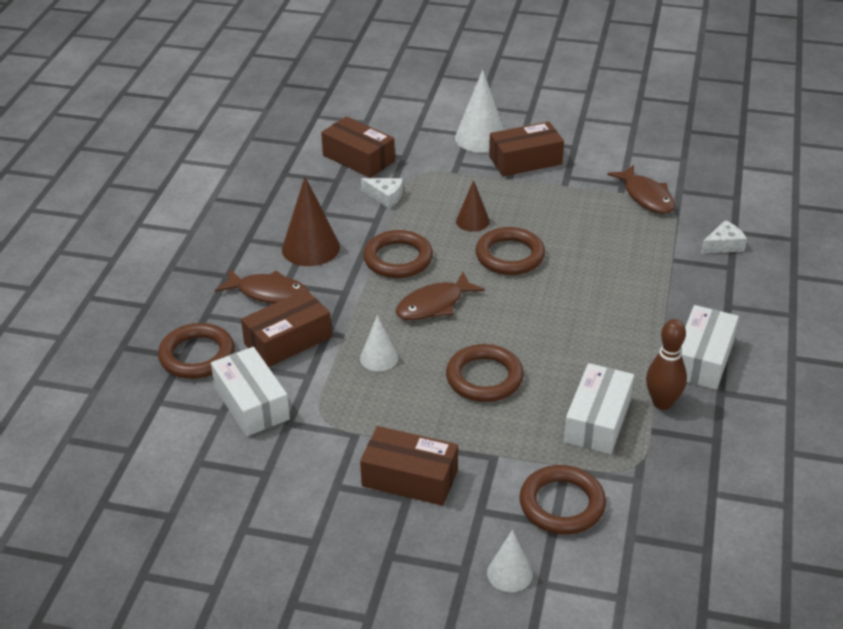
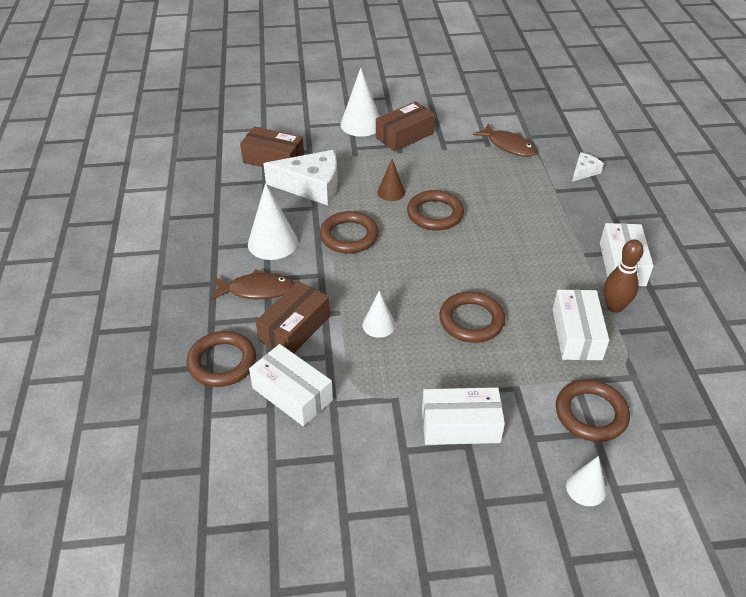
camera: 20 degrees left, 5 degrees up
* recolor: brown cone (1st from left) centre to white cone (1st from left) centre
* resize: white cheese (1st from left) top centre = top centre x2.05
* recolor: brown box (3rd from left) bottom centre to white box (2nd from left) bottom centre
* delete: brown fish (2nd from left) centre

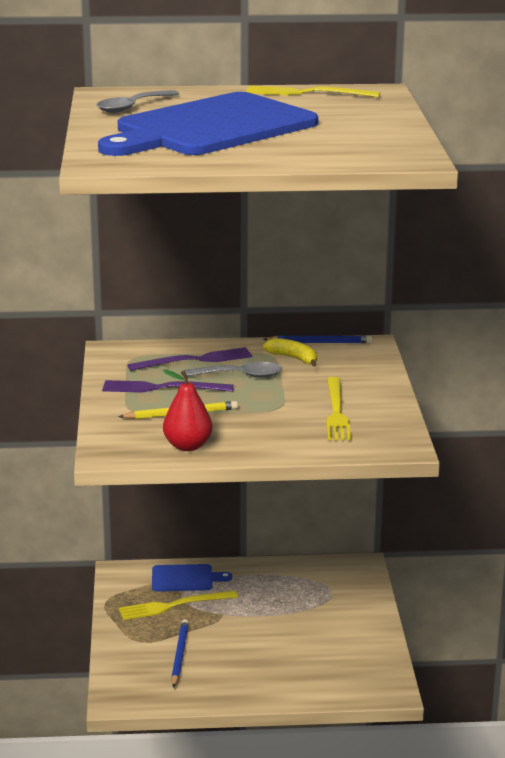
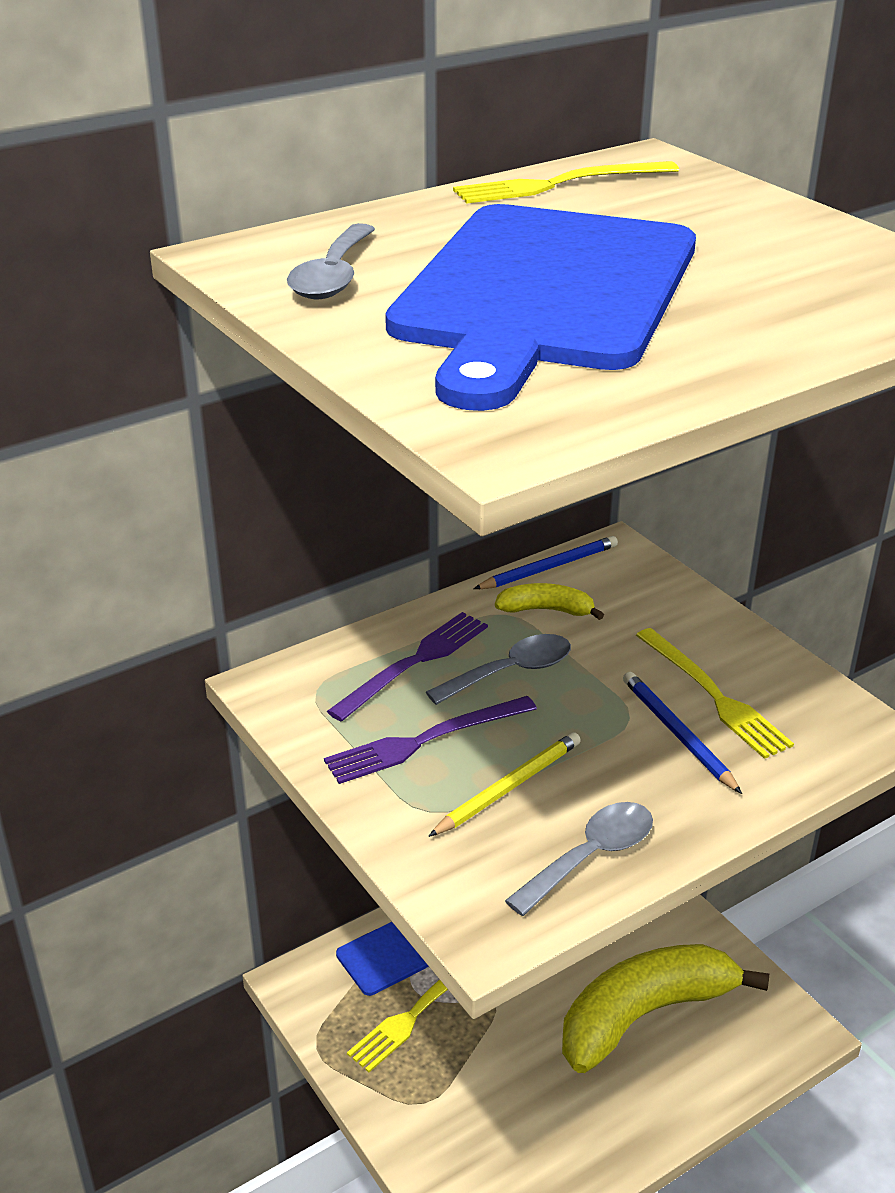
camera: 30 degrees left, 10 degrees up
* replace: red pear centre to grey spoon (3rd from left) bottom centre
* insert: yellow banana (2nd from left) bottom right
* move: blue pencil (1st from left in the first image) bottom centre to blue pencil (2nd from left) middle right

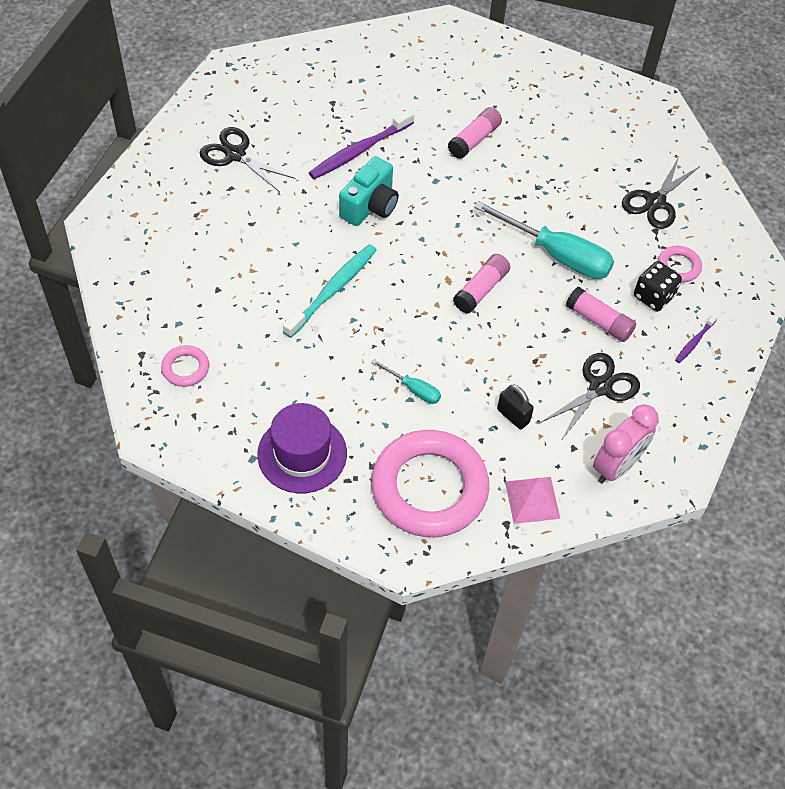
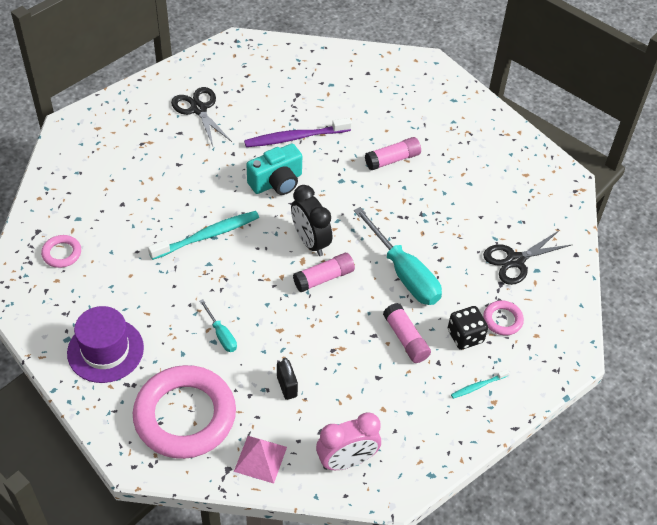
camera: 25 degrees right, 5 degrees down
* insert: black clock centre
* recolor: purple toothbrush (2nd from left) middle right to turquoise toothbrush (2nd from left) bottom right
* delete: black scissors (2nd from left) middle right

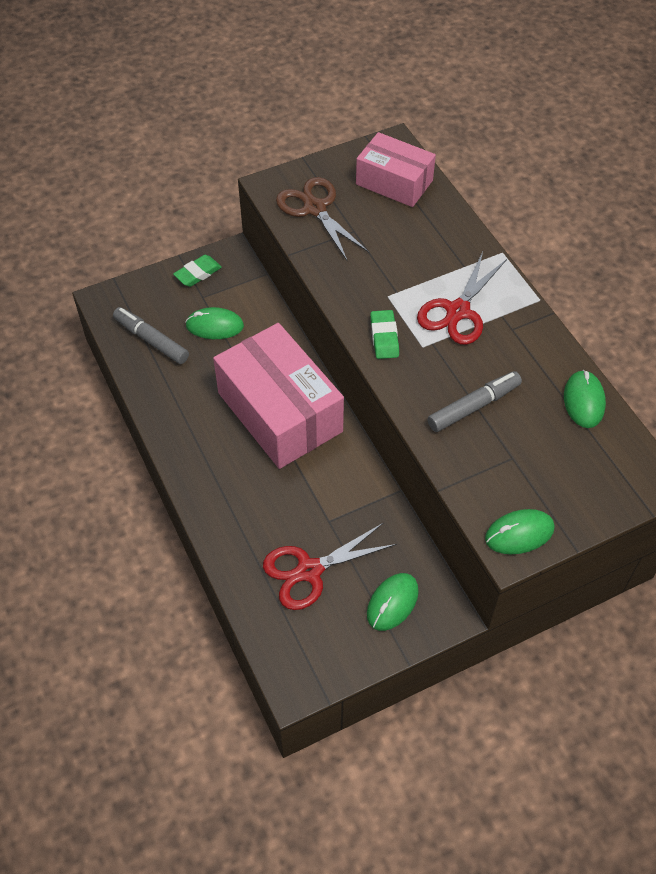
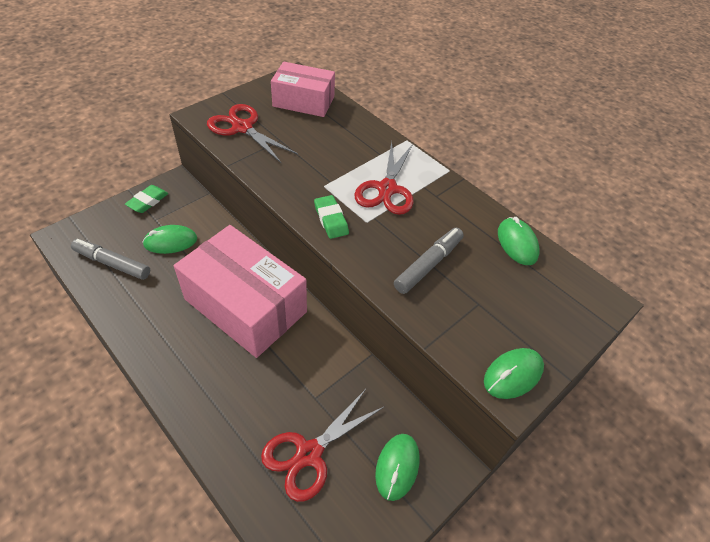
camera: 20 degrees left, 5 degrees down
* recolor: brown scissors top centre to red scissors (1st from left) top centre

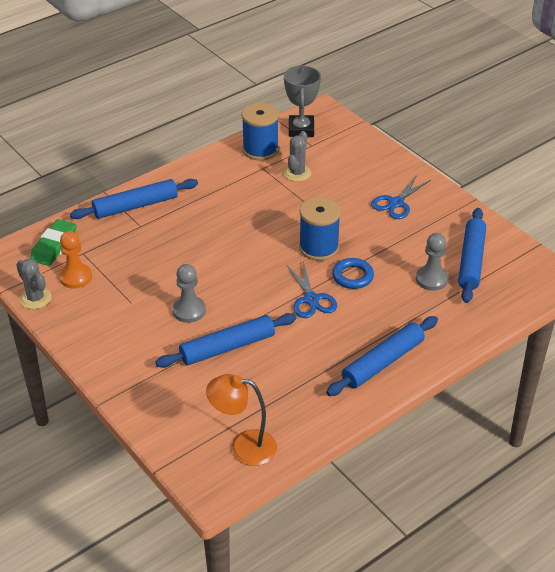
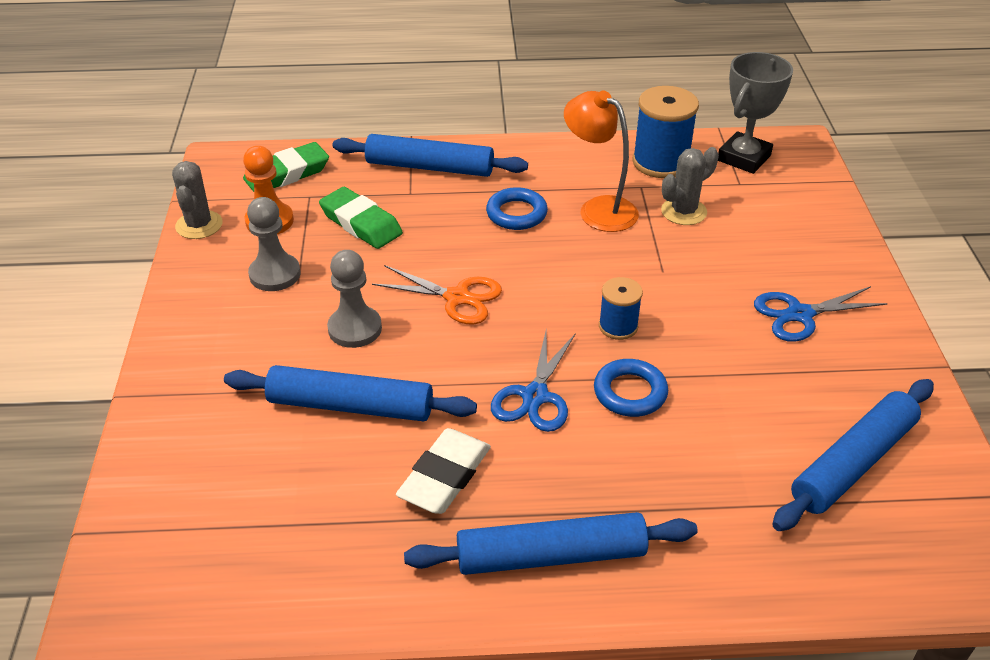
camera: 35 degrees right, 0 degrees up
* move: grey pawn (2nd from left in the first image) middle right to grey pawn (1st from left) middle left
* insert: green eraser (2nd from left) top centre
* insert: orange scissors centre
* insert: white eraser bottom centre
* insert: blue ring (1st from left) top centre
* move: orange lamp bottom centre to top centre
* resize: blue spool (2nd from left in the first image) centre = centre x0.58

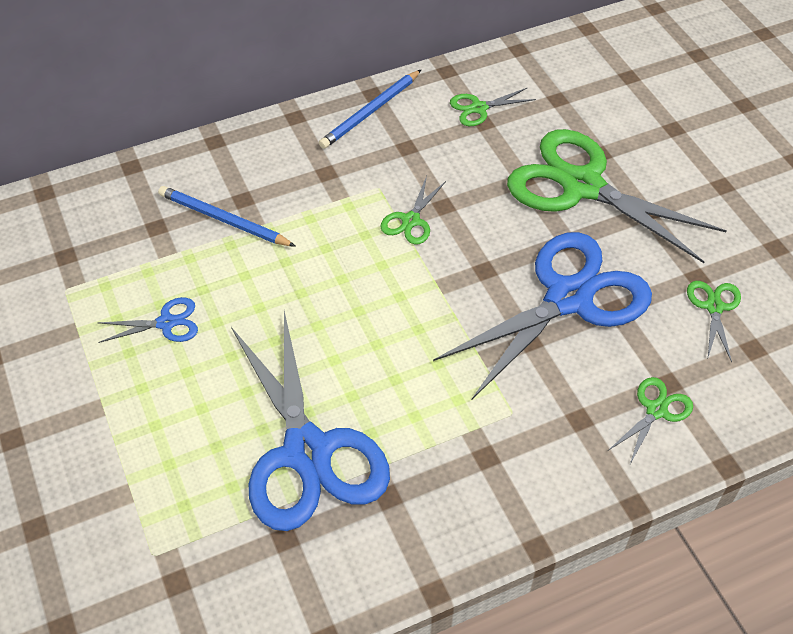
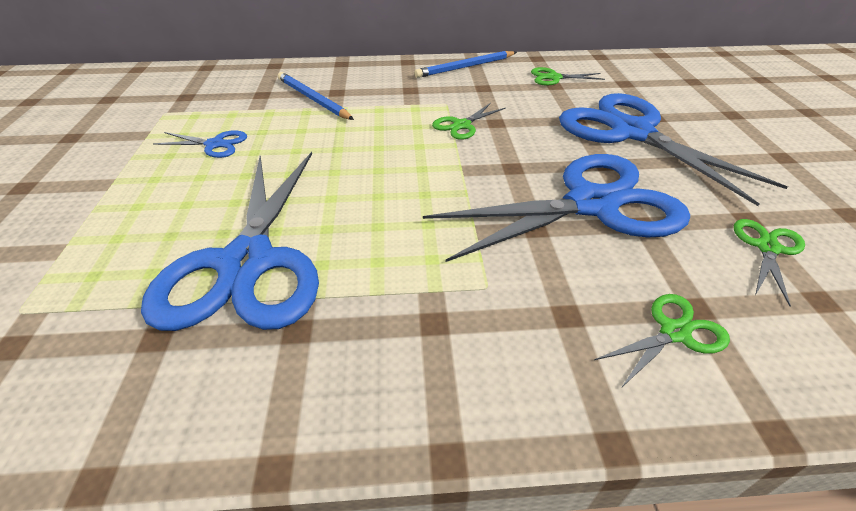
camera: 20 degrees right, 10 degrees down
* recolor: green scissors (3rd from left) top right to blue scissors (4th from left) top right

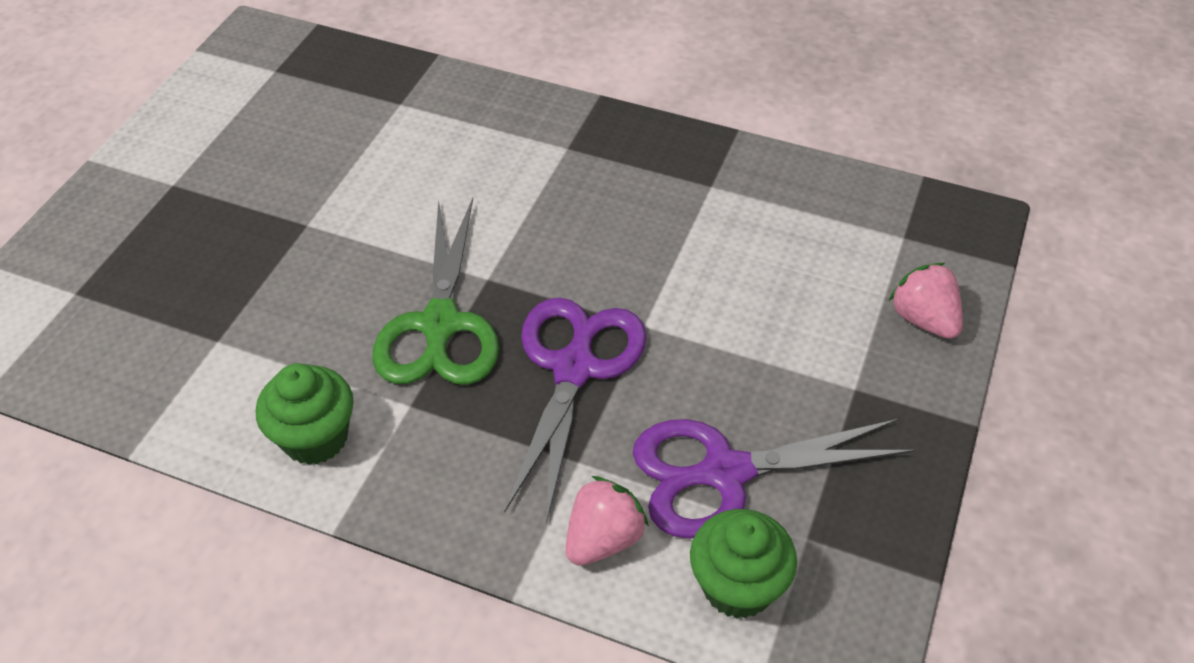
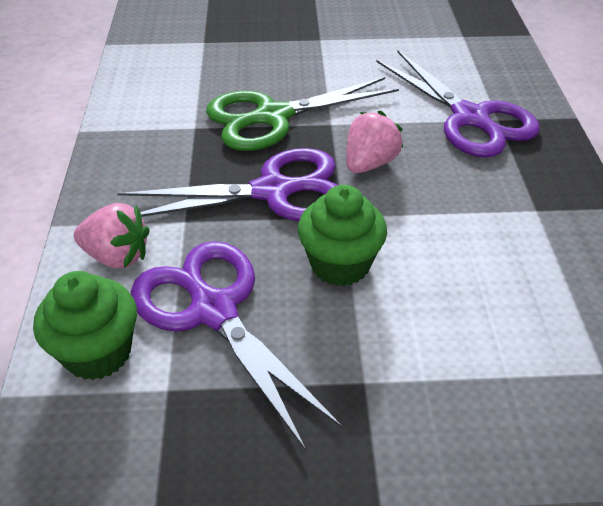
camera: 65 degrees right, 5 degrees down
* move: green cupcake (1st from left in the first image) middle left to green cupcake (2nd from left) centre
* move: pink strawberry (2nd from left) middle right to top centre
* insert: purple scissors (3rd from left) top right

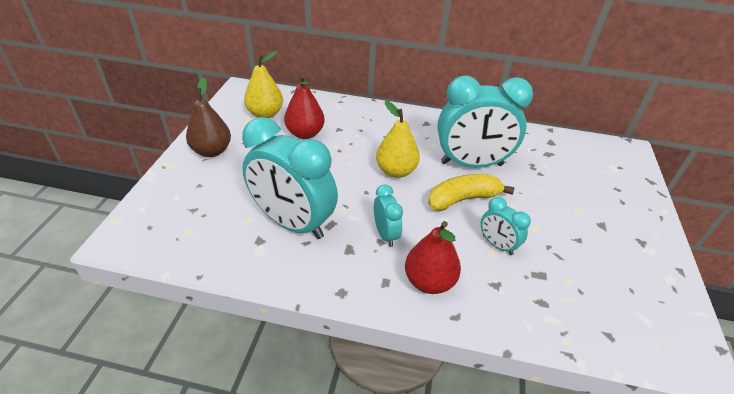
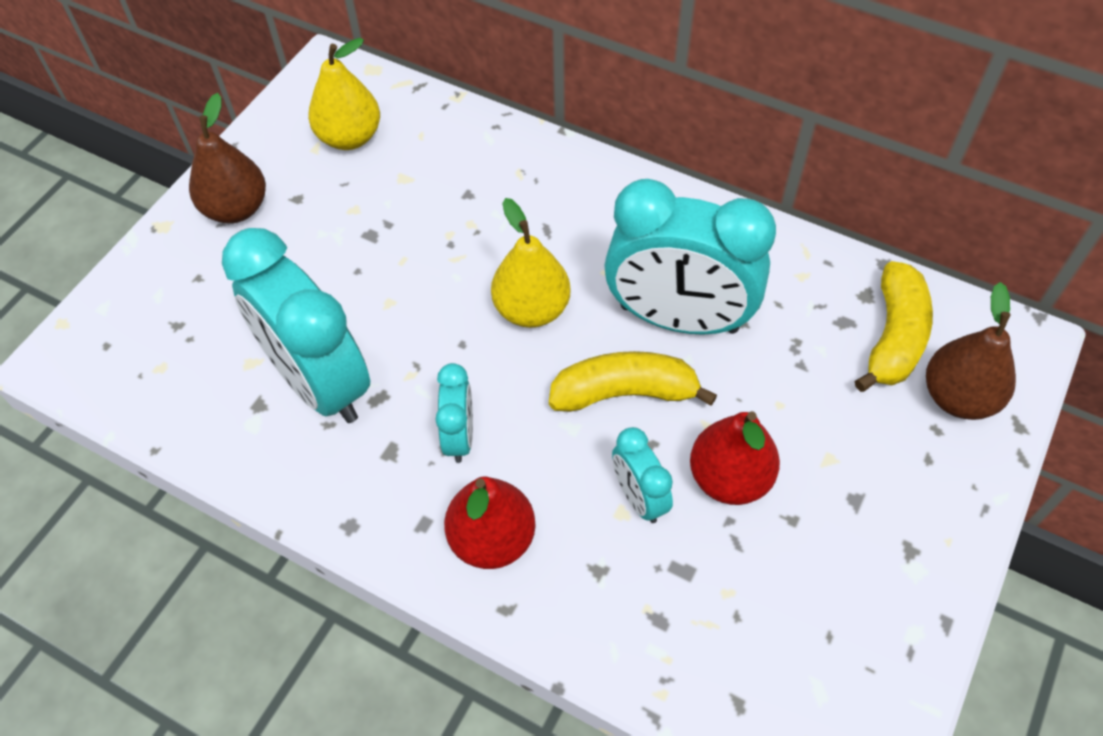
camera: 20 degrees right, 15 degrees up
* move: red pear (1st from left in the first image) top centre to red pear (2nd from left) centre
* insert: yellow banana (2nd from left) middle right
* insert: brown pear (2nd from left) middle right

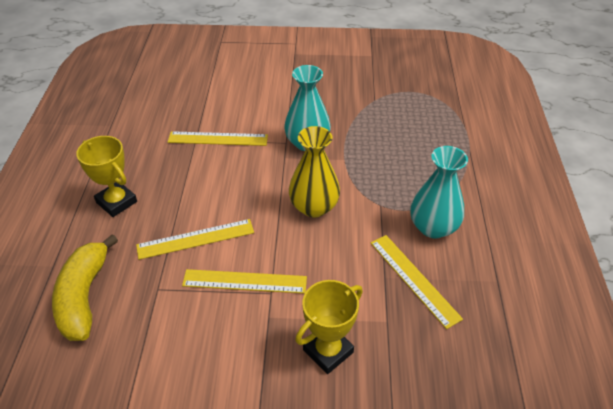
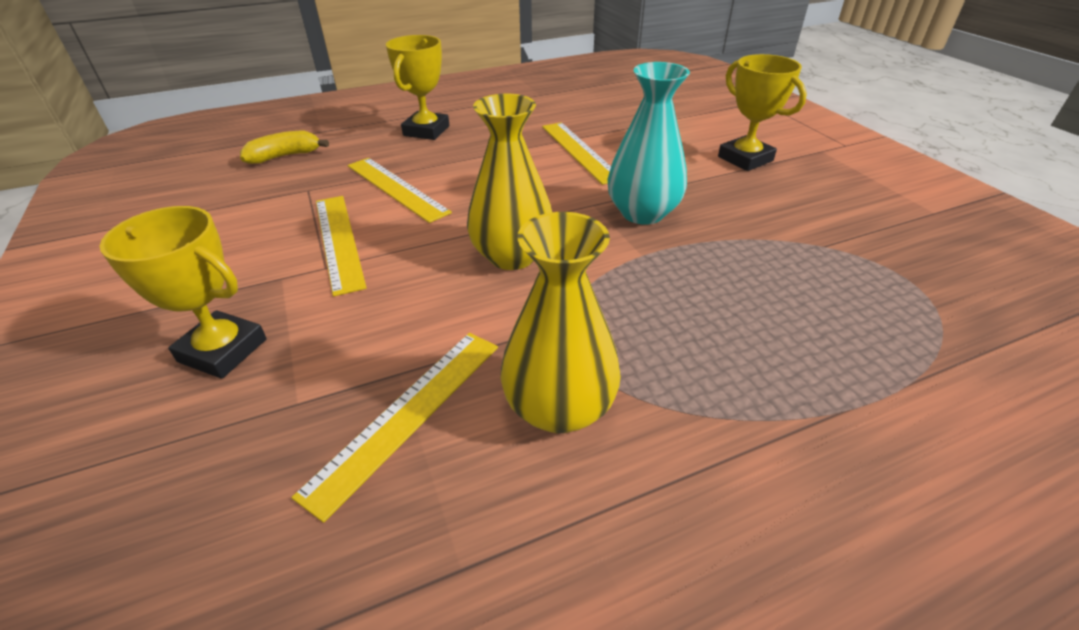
camera: 65 degrees right, 5 degrees down
* resize: yellow banana bottom left = top left x0.59
* recolor: turquoise vase (2nd from left) middle right to yellow vase (2nd from left) centre
* insert: yellow trophy (3rd from left) top right

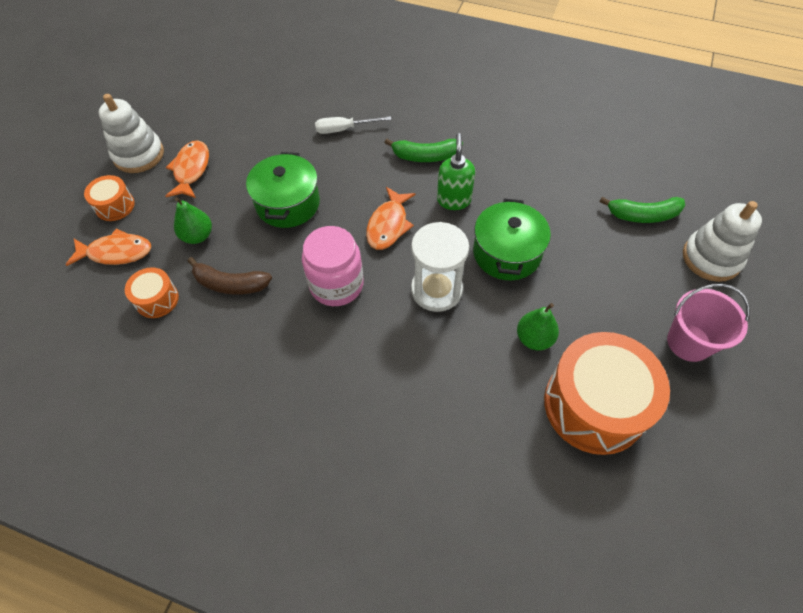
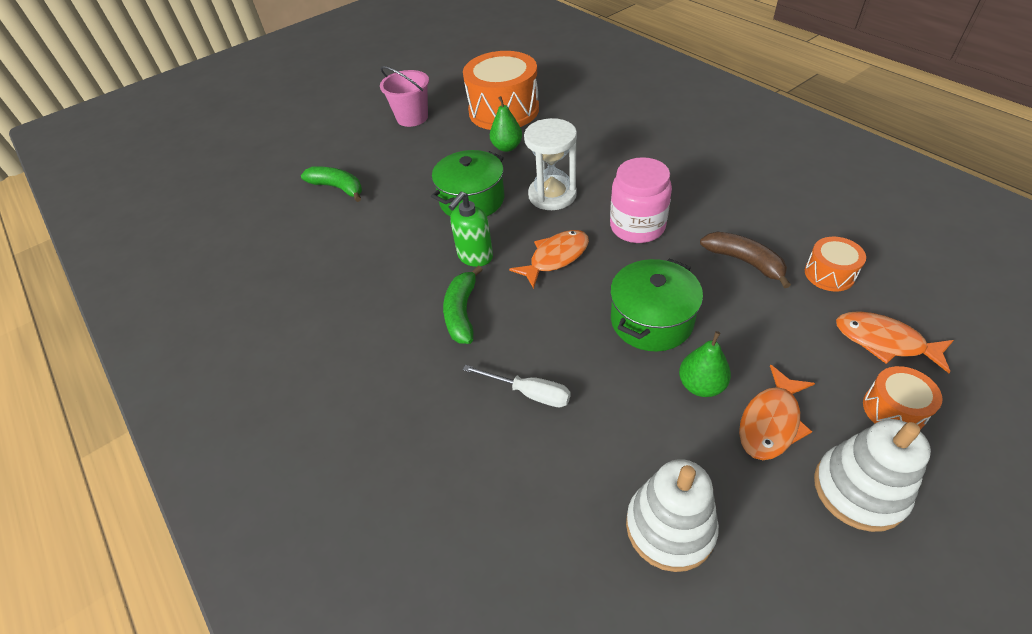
camera: 145 degrees left, 10 degrees down
* rotate: green banana (1st from left in the first image) top centre = centre 120 degrees counterclockwise
* move: white stacking toy (2nd from left in the first image) middle right to white stacking toy (1st from left) bottom centre
* move: green pear (1st from left in the first image) middle left to green pear (2nd from left) middle right

